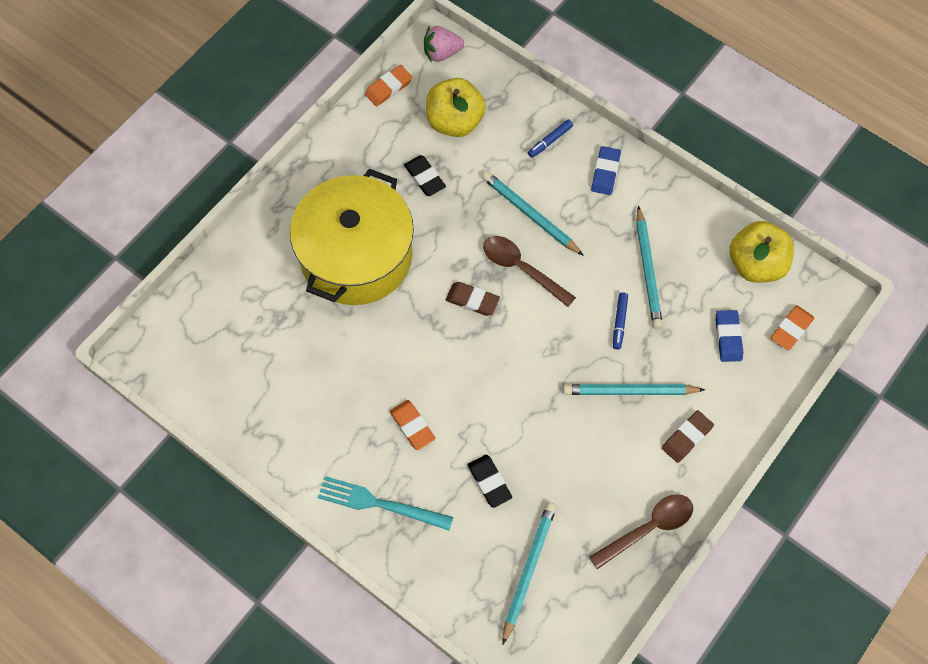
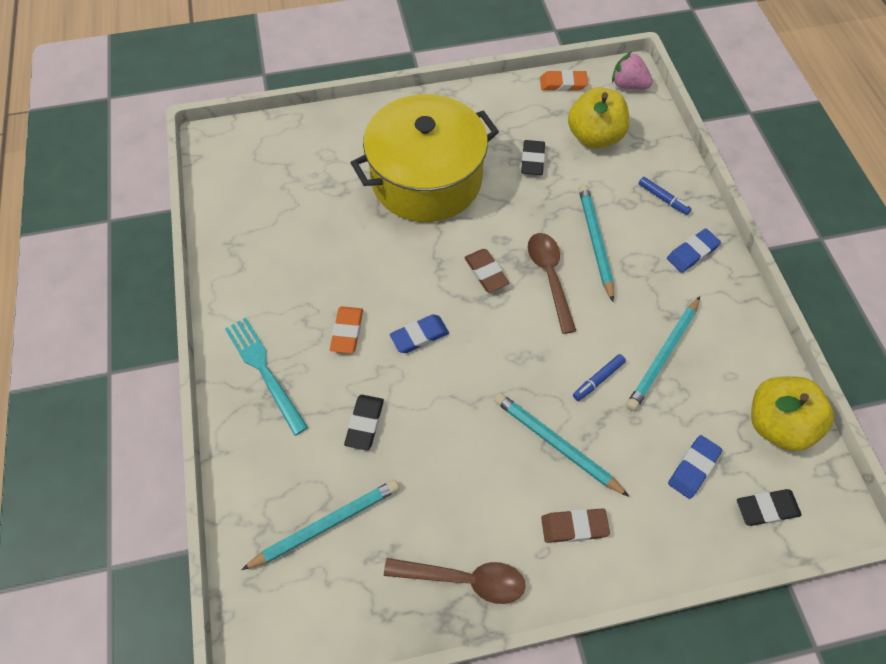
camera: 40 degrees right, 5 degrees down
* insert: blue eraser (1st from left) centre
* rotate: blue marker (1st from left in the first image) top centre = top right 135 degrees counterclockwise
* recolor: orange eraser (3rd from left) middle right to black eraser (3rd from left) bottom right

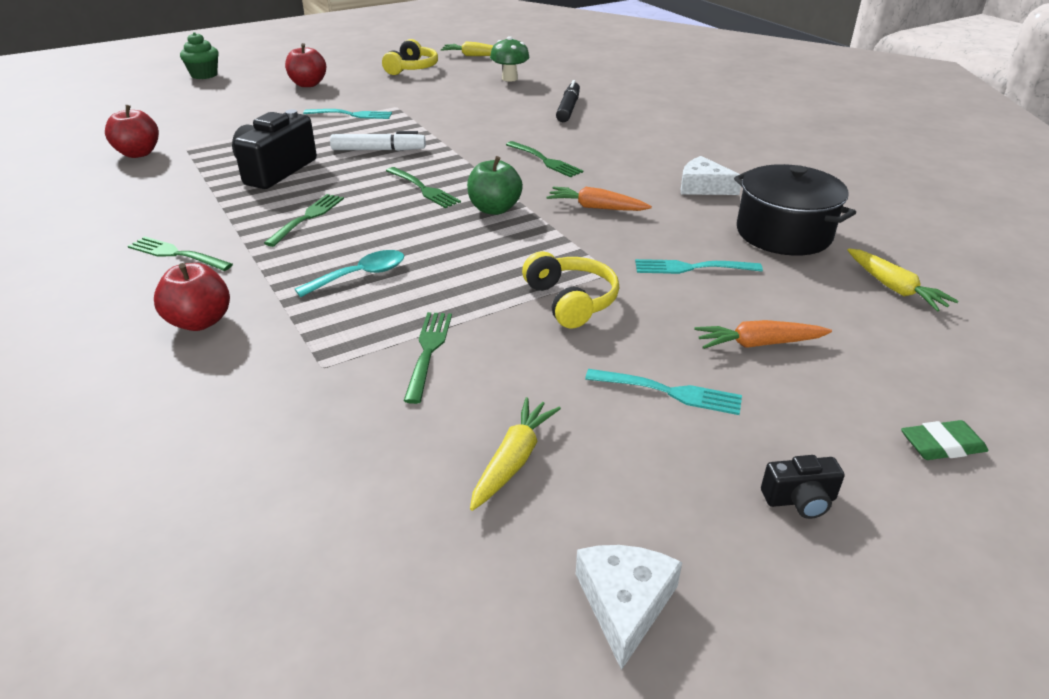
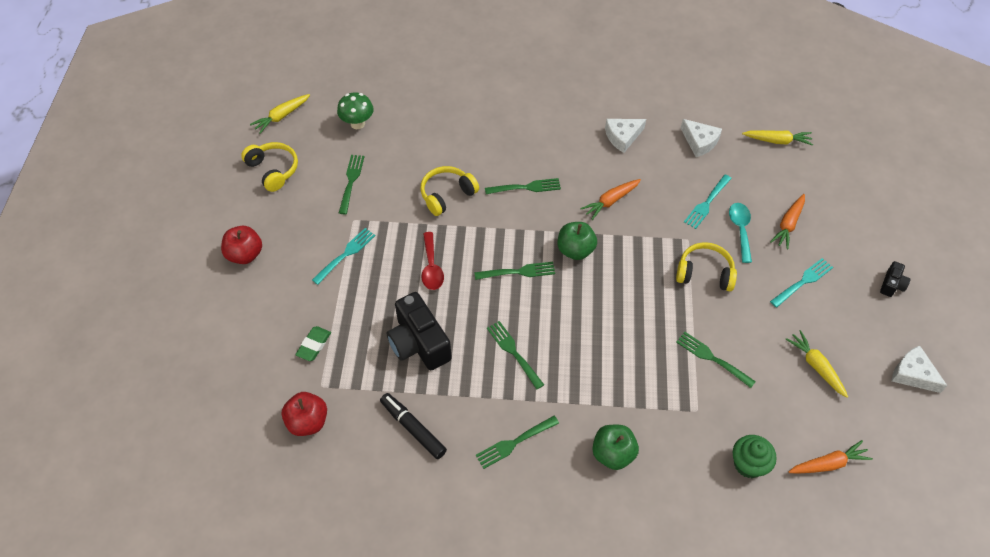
camera: 55 degrees left, 20 degrees up
* move: green eraser middle right to middle left
* insert: green fork (1st from left) top centre
* move: black marker top centre to bottom centre
* insert: yellow headphones (2nd from left) centre
* replace: white marker top centre to red spoon centre
* recolor: red apple (2nd from left) middle left to green apple (2nd from left) bottom centre
* replace: black pot top right to white cheese (2nd from left) top right
* move: turquoise spoon middle left to middle right
* move: green cupcake top left to bottom right
* insert: orange carrot (3rd from left) bottom right

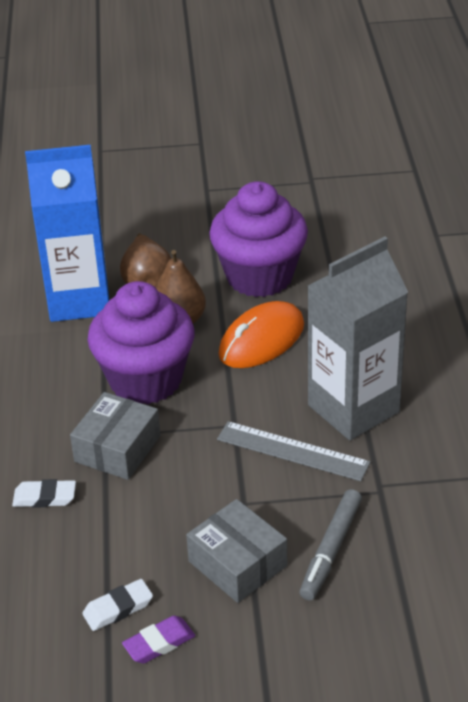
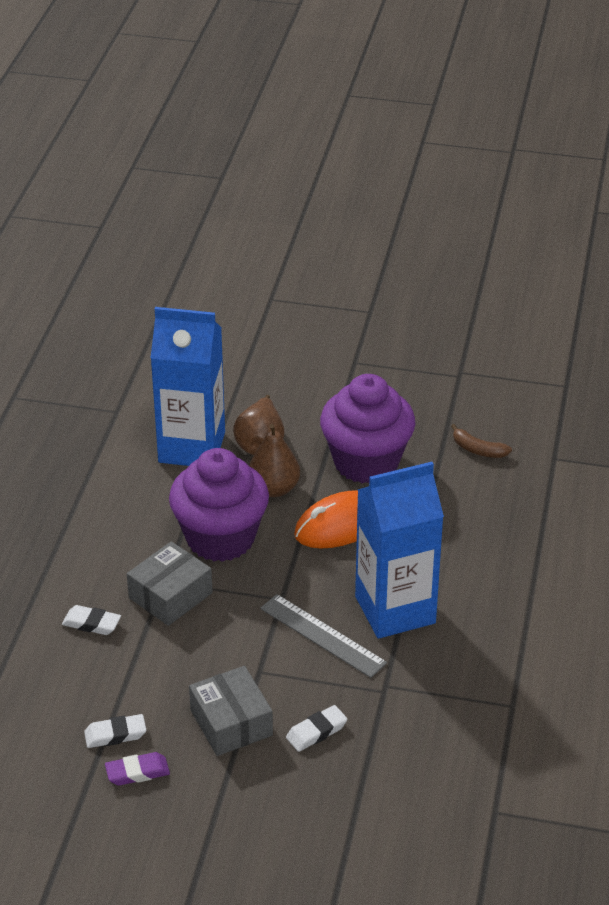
camera: 15 degrees right, 0 degrees up
* replace: grey marker bottom right to white eraser (3rd from left) bottom centre
* recolor: grey carton middle right to blue carton (2nd from left) centre
* insert: brown banana middle right

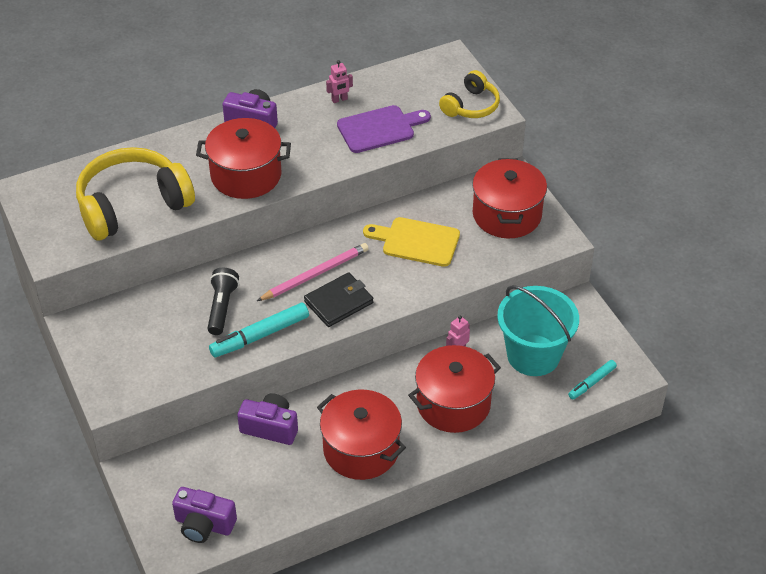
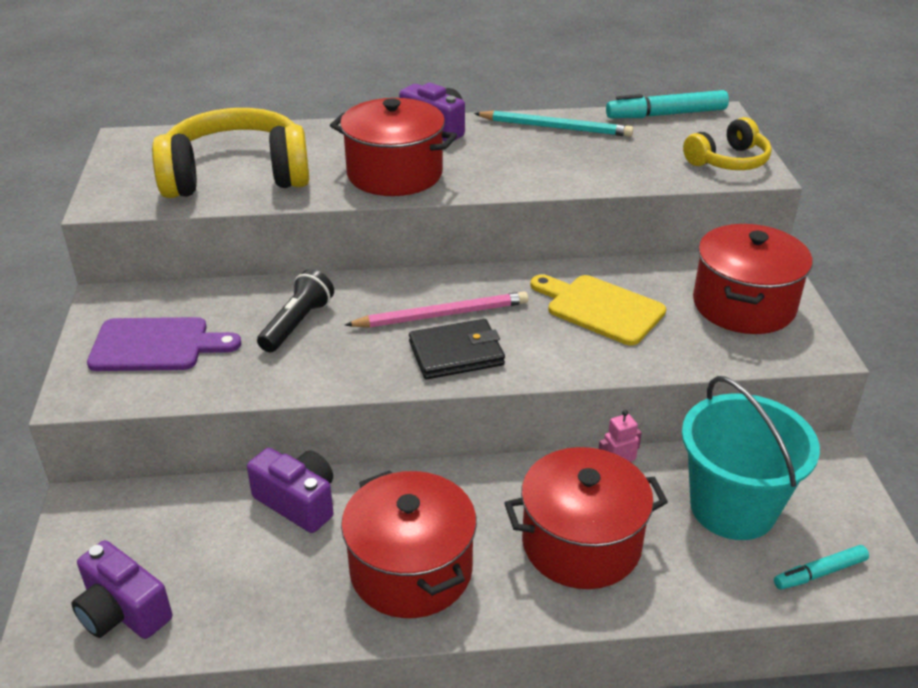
camera: 20 degrees right, 10 degrees down
* move: purple cutting board top centre to middle left
* replace: pink robot (1st from left) top centre to turquoise pencil top centre
* move: turquoise marker (1st from left) centre to top right

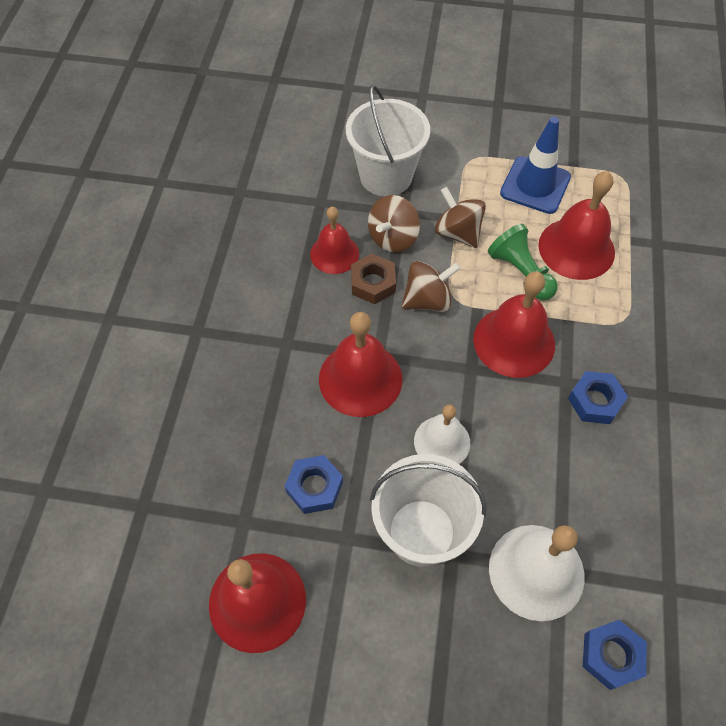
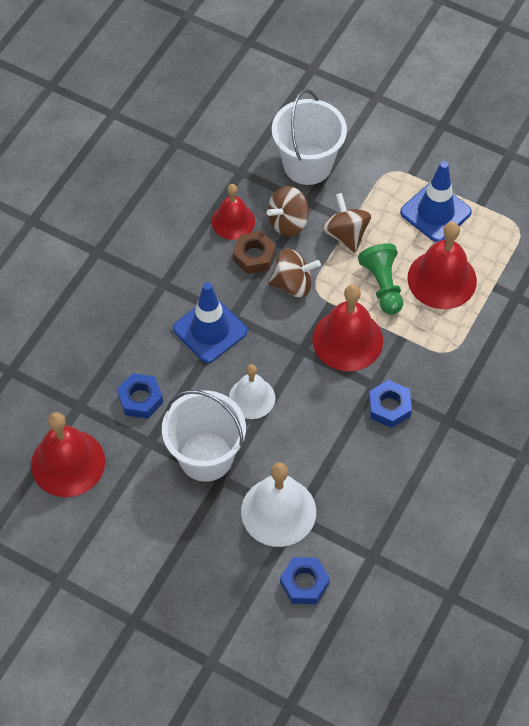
camera: 20 degrees right, 0 degrees up
* replace: red bell (3rd from left) centre to blue traffic cone (1st from left) centre

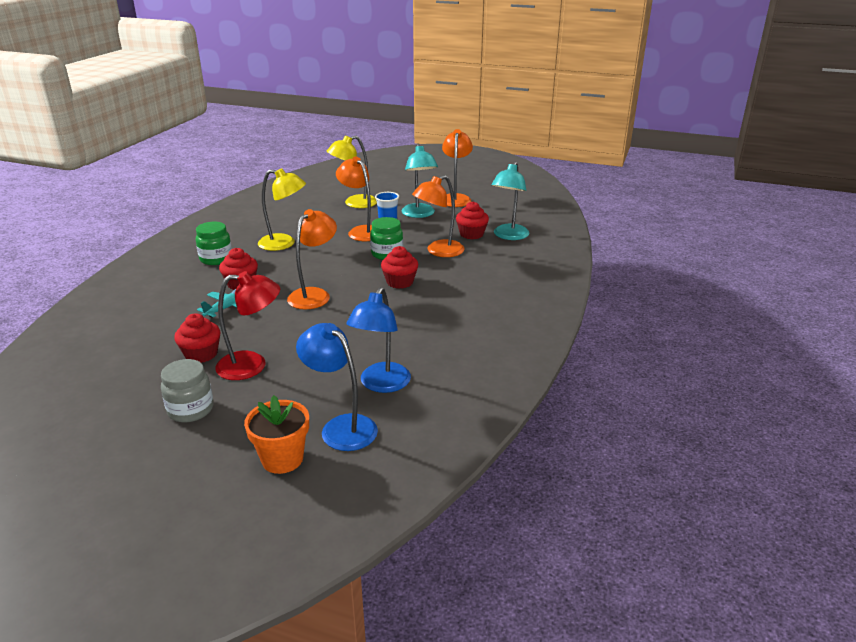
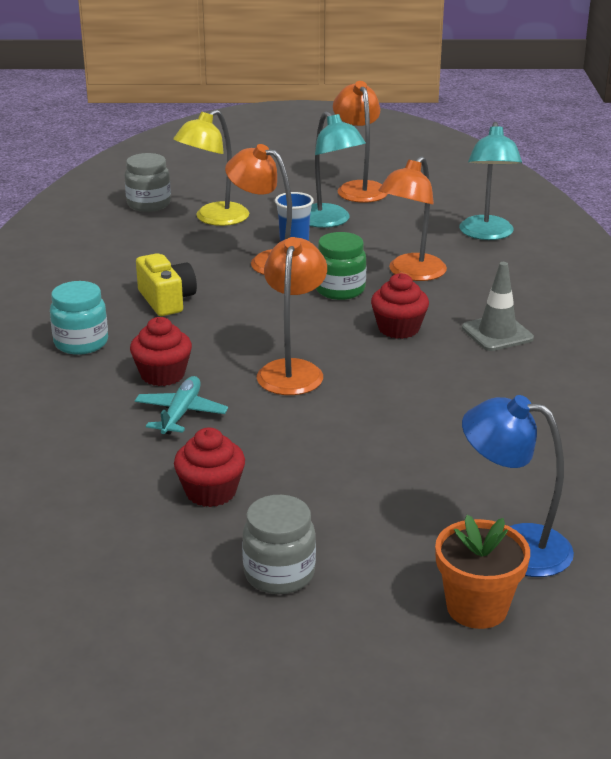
camera: 20 degrees left, 0 degrees up
* recolor: green jar (1st from left) middle left to turquoise jar middle left
* insert: grey jar (1st from left) top left
* replace: yellow lamp (1st from left) top left to yellow camera middle left
* insert: grey traffic cone middle right
* delete: red lamp middle left
* delete: blue lamp (2nd from left) centre
* delete: red cupcake (4th from left) centre

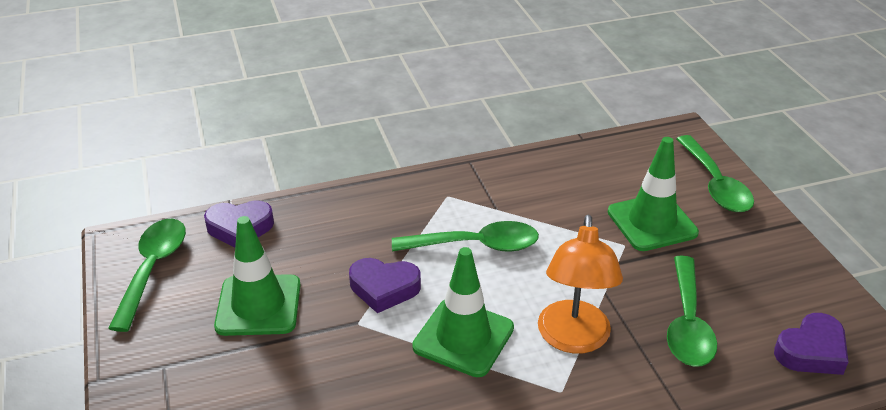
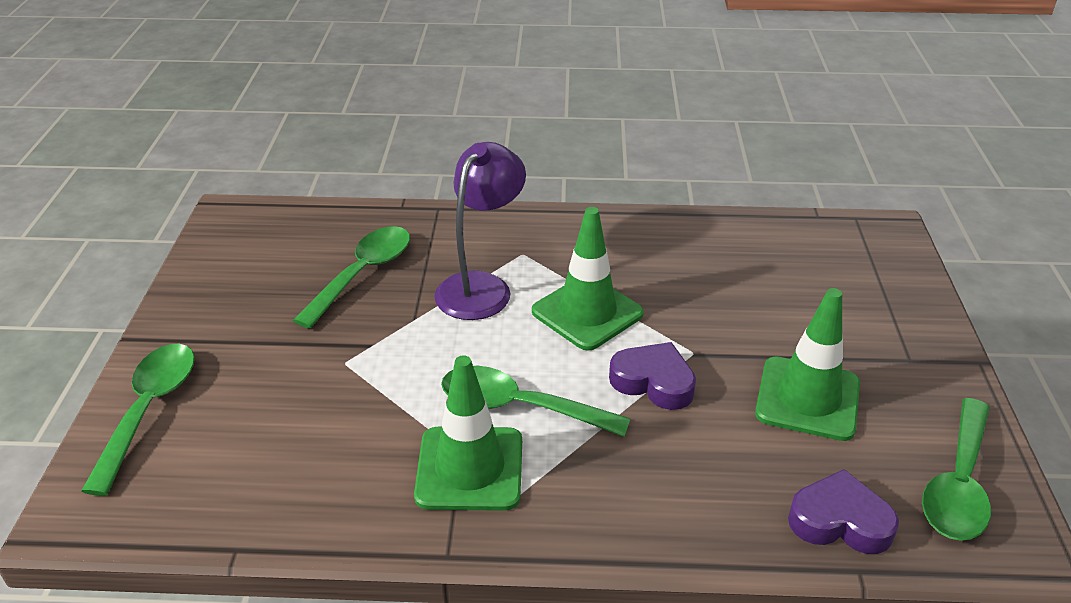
camera: 160 degrees left, 0 degrees up
* move: green traffic cone (3rd from left in the first image) middle right to green traffic cone (1st from left) bottom centre
* recolor: orange lamp bottom centre to purple lamp centre
* delete: purple heart (3rd from left) bottom right

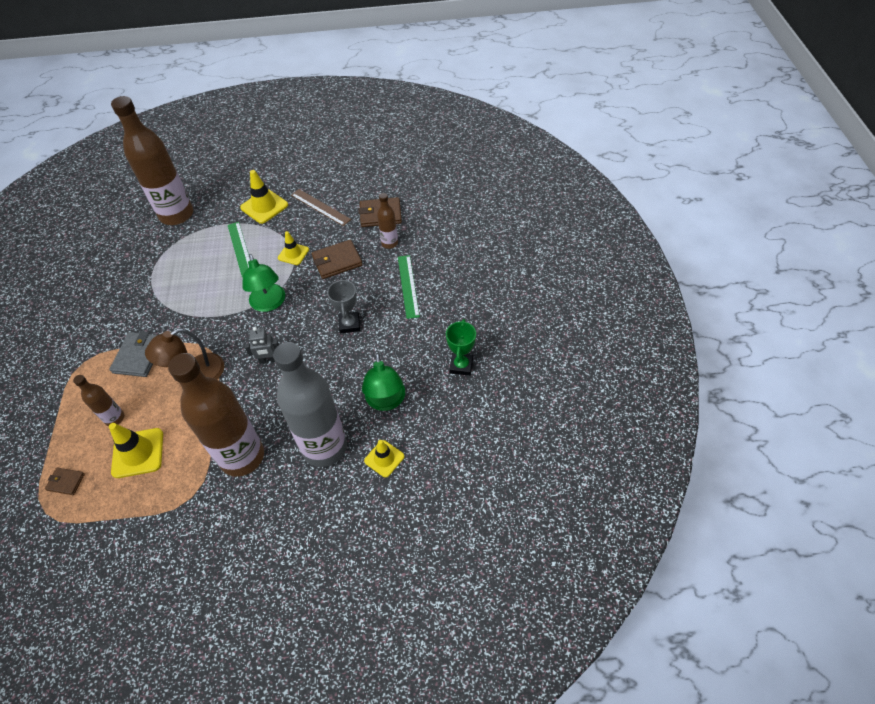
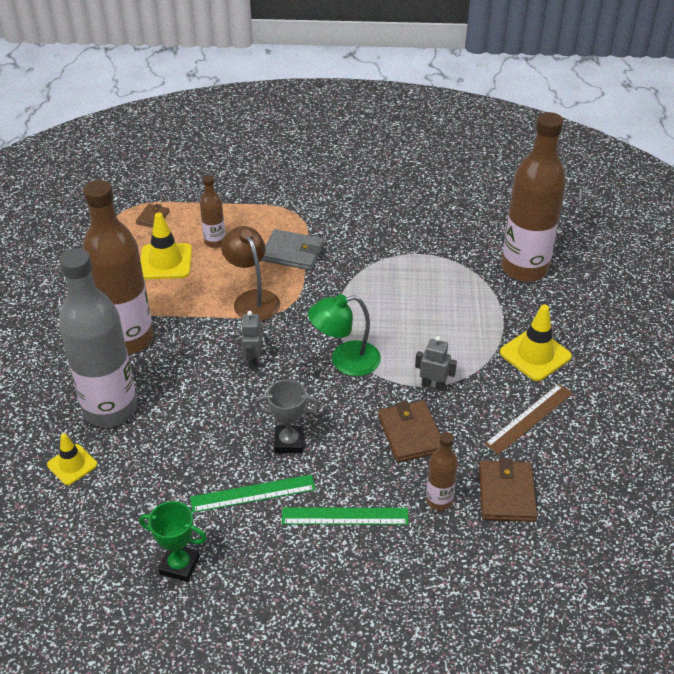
camera: 95 degrees right, 10 degrees down
* move: green ruler (1st from left) middle left to bottom centre
* replace: yellow traffic cone (3rd from left) centre to grey robot (2nd from left) centre
* delete: green lamp (2nd from left) centre

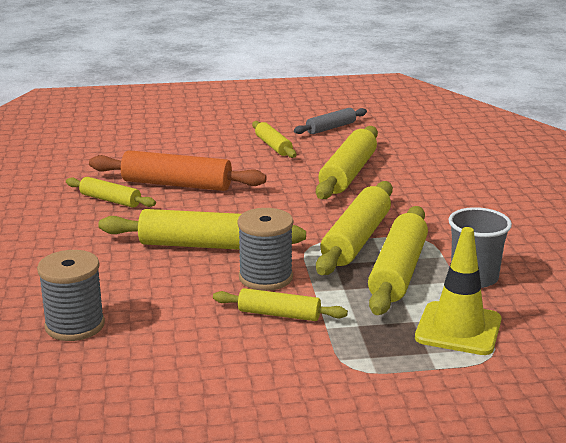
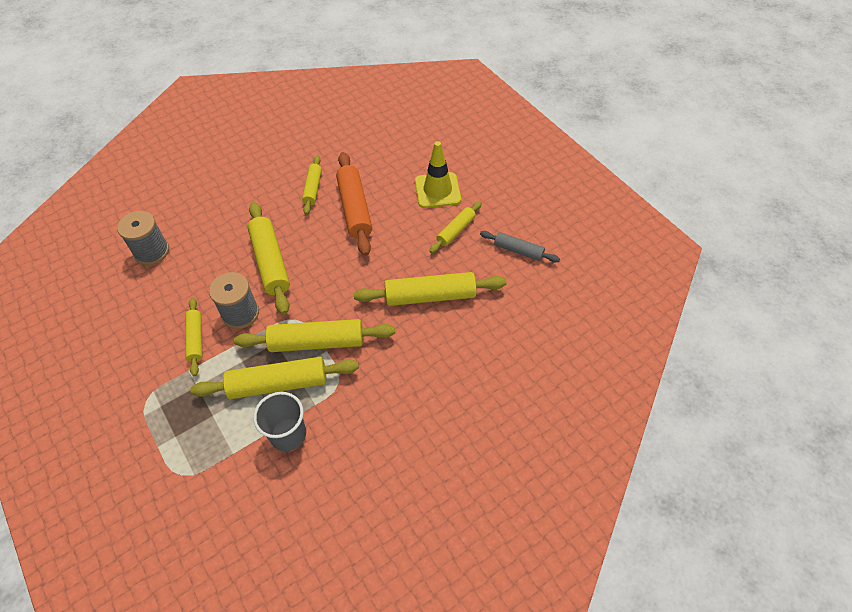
camera: 65 degrees right, 30 degrees up
* move: yellow traffic cone middle right to top centre

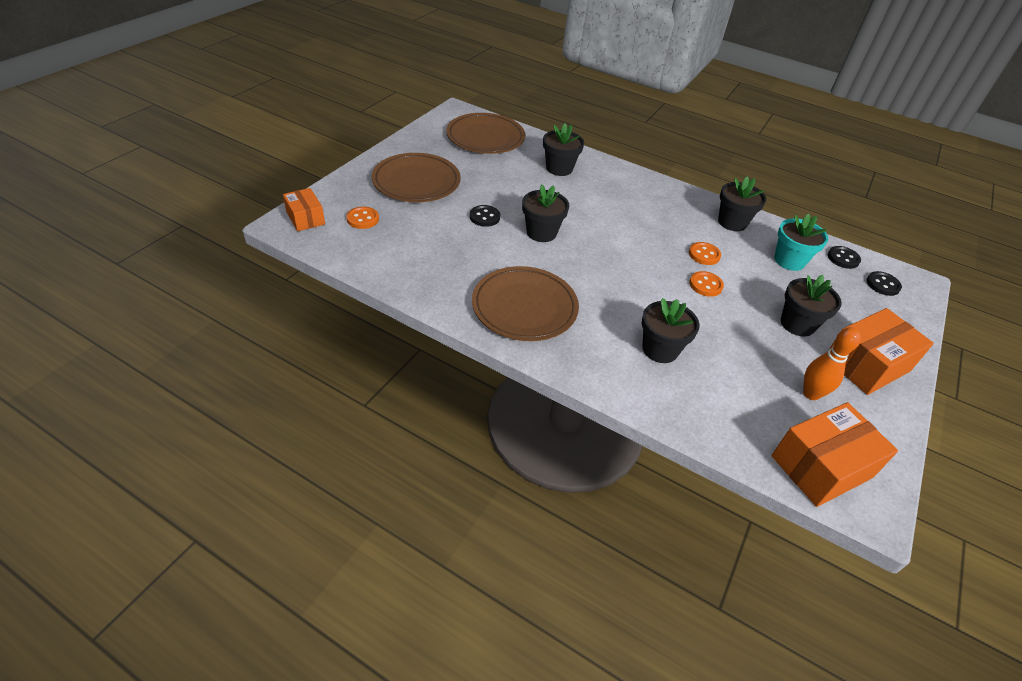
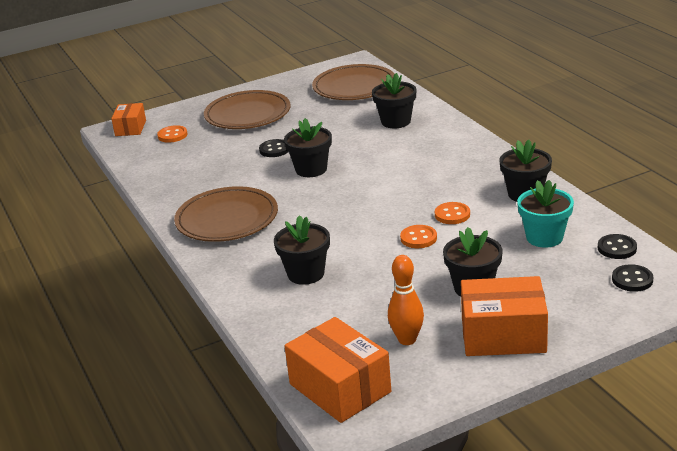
camera: 40 degrees right, 15 degrees down
* rotate: orange box (2nd from left) bottom right = bottom centre 45 degrees clockwise

